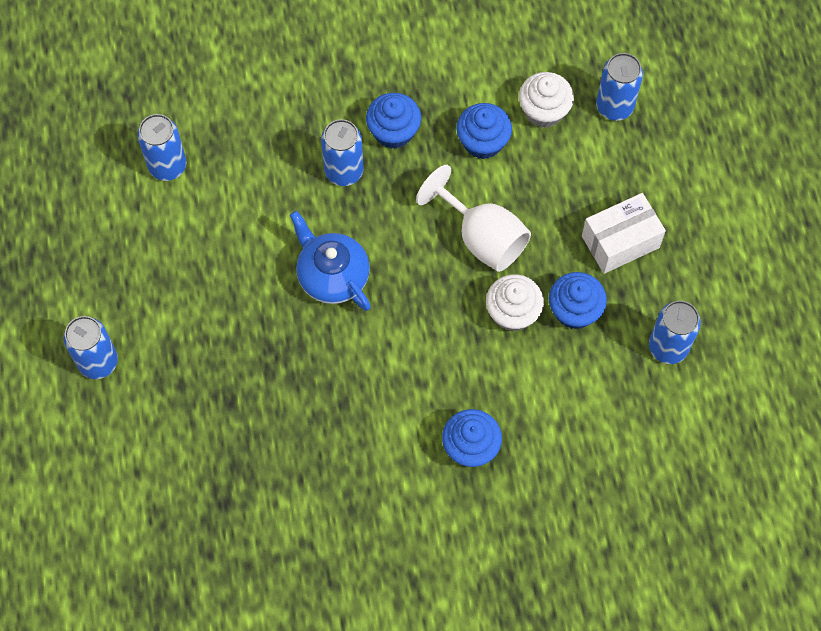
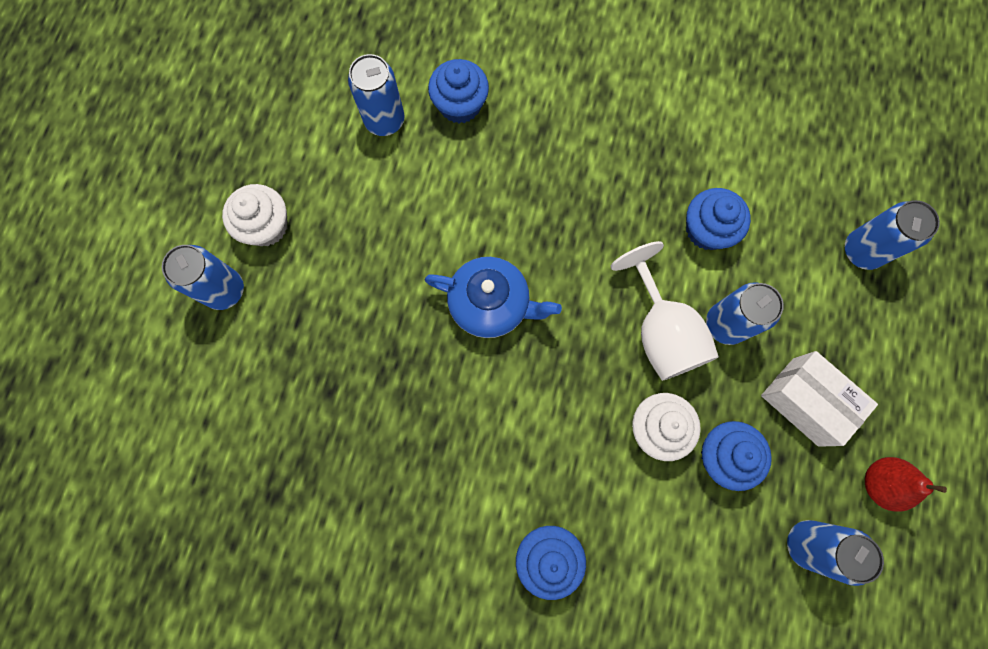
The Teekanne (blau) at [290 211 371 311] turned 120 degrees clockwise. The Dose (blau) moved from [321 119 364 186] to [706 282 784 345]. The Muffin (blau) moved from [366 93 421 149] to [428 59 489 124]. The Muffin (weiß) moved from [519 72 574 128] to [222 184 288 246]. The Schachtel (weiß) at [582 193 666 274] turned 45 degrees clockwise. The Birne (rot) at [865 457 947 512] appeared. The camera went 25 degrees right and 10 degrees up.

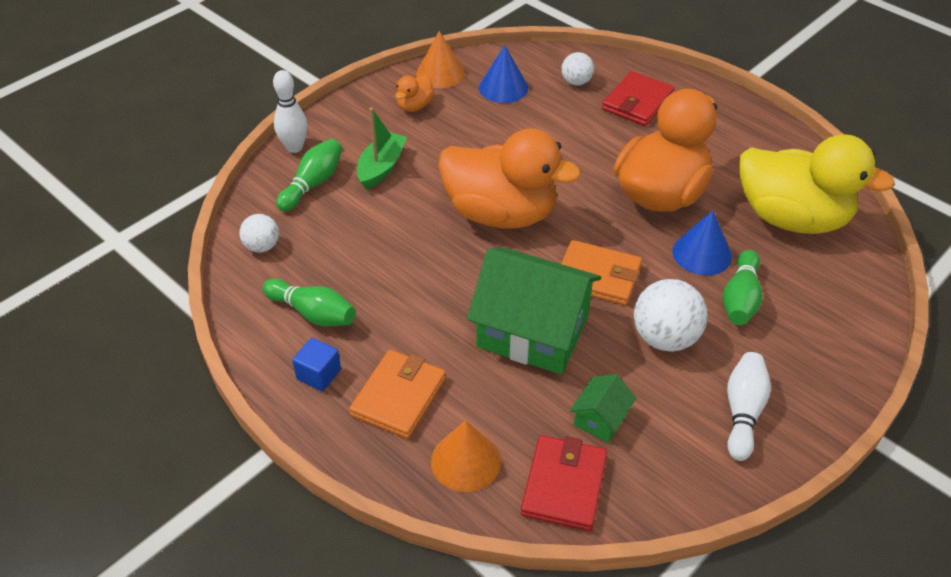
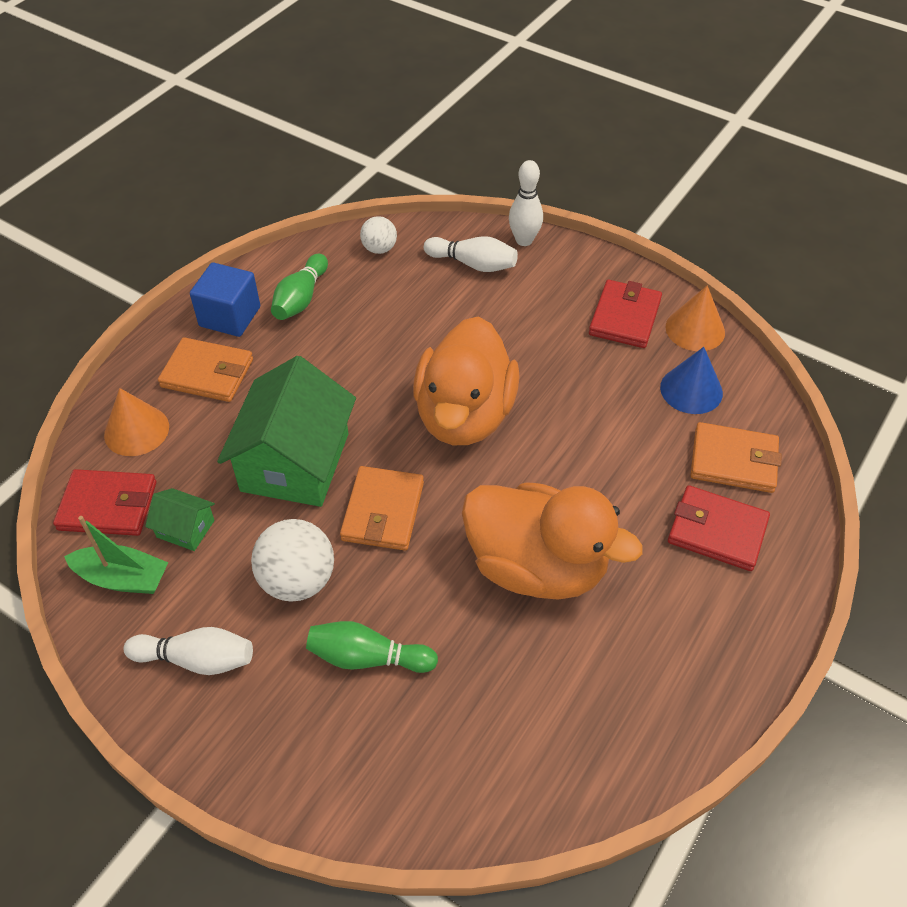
The Bowlingkegel (grün) at [276 139 342 212] became the Bowlingkegel (weiß) at [424 236 518 272]. The Kubus (blau) at [292 338 341 391] changed to 1.60 times the size. The Boot (grün) moved from [357 108 407 190] to [64 516 168 594]. The Ente (orange) at [395 74 434 112] was replaced by the Geldbörse (rot) at [589 280 662 348]. The Ball (weiß) at [561 52 594 86] was replaced by the Geldbörse (orange) at [690 422 782 493]. The Kegel (blau) at [673 210 732 275] disappeared. The Ente (gelb) at [739 134 895 234] disappeared. The camera went 80 degrees right and 5 degrees up.

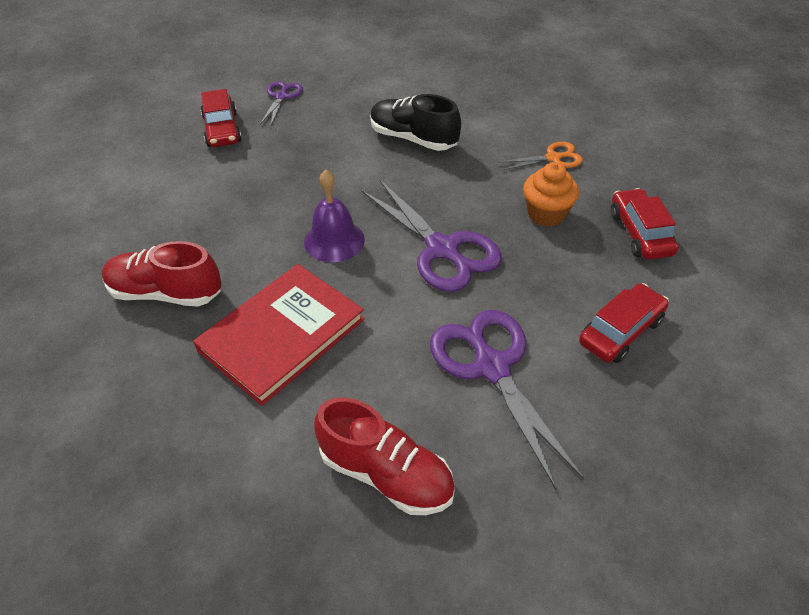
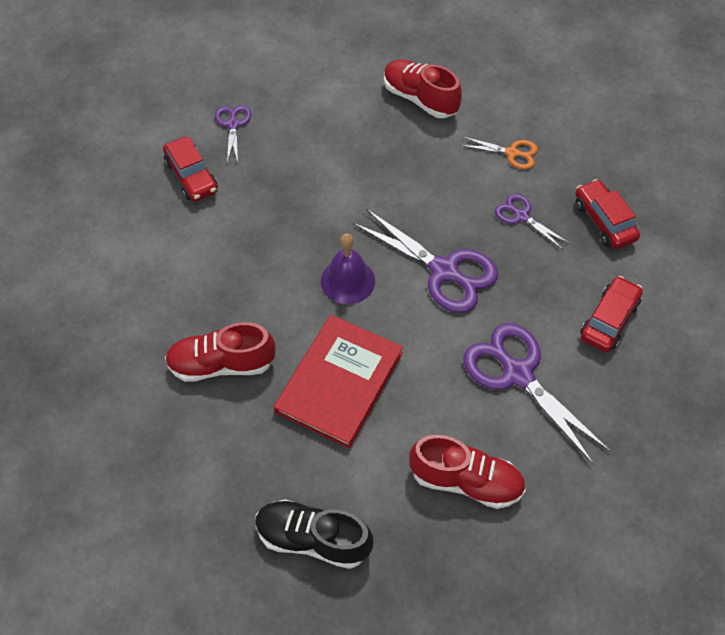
The Schuh (schwarz) moved from [370 94 461 151] to [255 499 373 569]. The Schere (orange) at [497 142 583 171] turned 45 degrees clockwise. The Muffin (orange) at [523 162 579 227] was replaced by the Schere (lila) at [495 194 570 250]. The Schuh (rot) at [384 59 462 118] appeared. The camera went 15 degrees left and 10 degrees up.

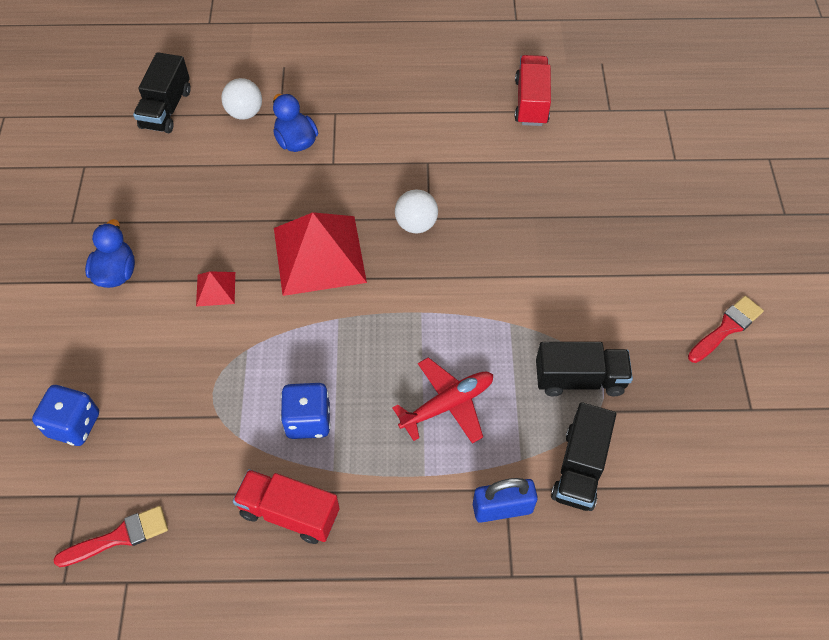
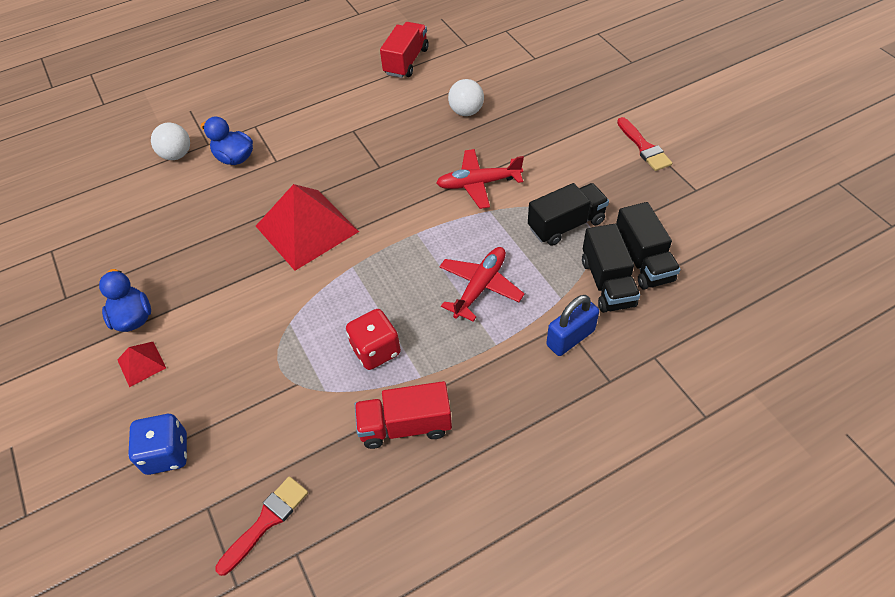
The Lastwagen (schwarz) moved from [133 52 191 133] to [616 202 681 289]. The Pyramide (rot) moved from [196 271 235 307] to [117 342 166 387]. The Spielwürfel (blau) at [280 383 331 439] became the Spielwürfel (rot) at [346 309 401 370]. The Ball (weiß) moved from [395 190 438 233] to [448 79 484 116]. The Lastwagen (rot) at [515 55 551 126] turned 45 degrees clockwise. The Pinsel (rot) at [688 296 764 363] turned 135 degrees clockwise. The Flugzeug (rot) at [436 149 524 209] appeared. The camera went 25 degrees left and 5 degrees down.

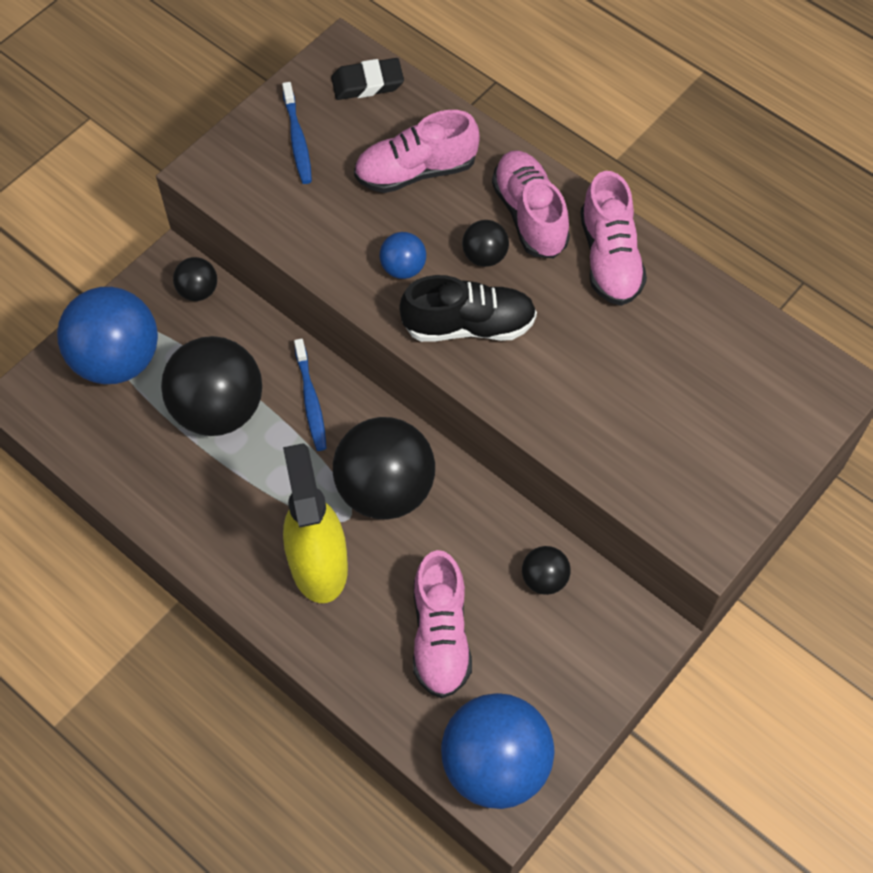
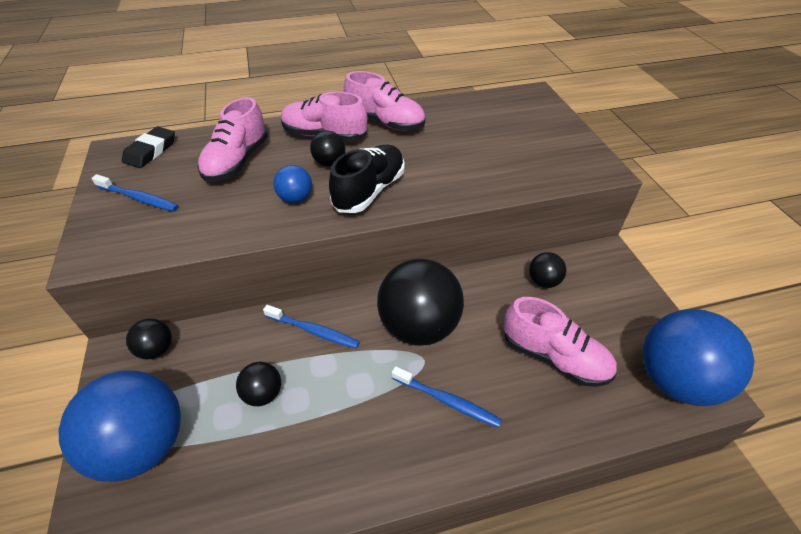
The Ball (schwarz) at [161 336 262 436] changed to 0.47 times the size. The Sprühflasche (gelb) at [283 443 348 603] was replaced by the Zahnbürste (blau) at [392 366 502 428]. The camera went 55 degrees left and 15 degrees down.

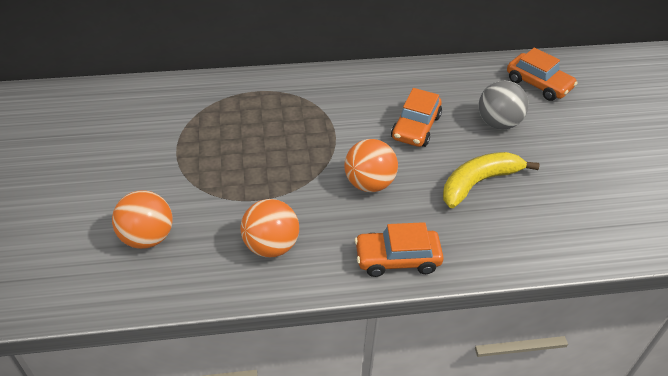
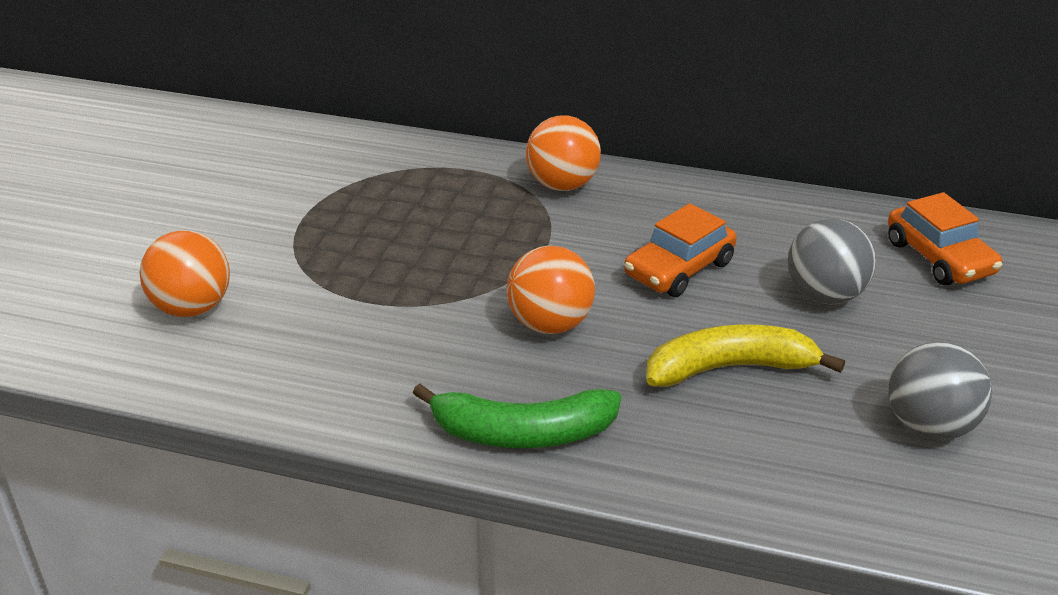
The Ball (orange) moved from [240 199 299 257] to [526 116 601 191]. The Auto (orange) at [355 222 444 277] was replaced by the Banane (grün) at [413 384 621 448]. The Ball (grau) at [888 341 992 440] appeared. The camera went 25 degrees right and 10 degrees down.

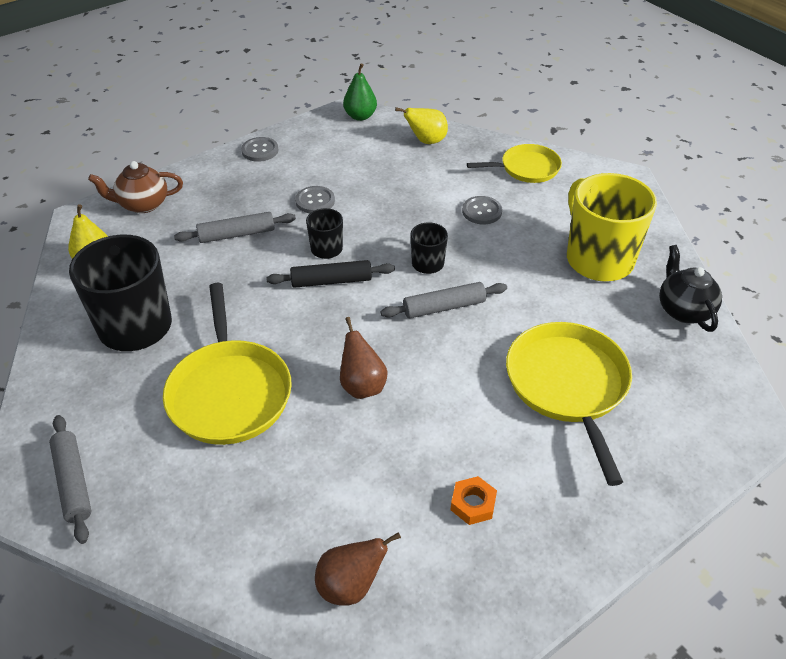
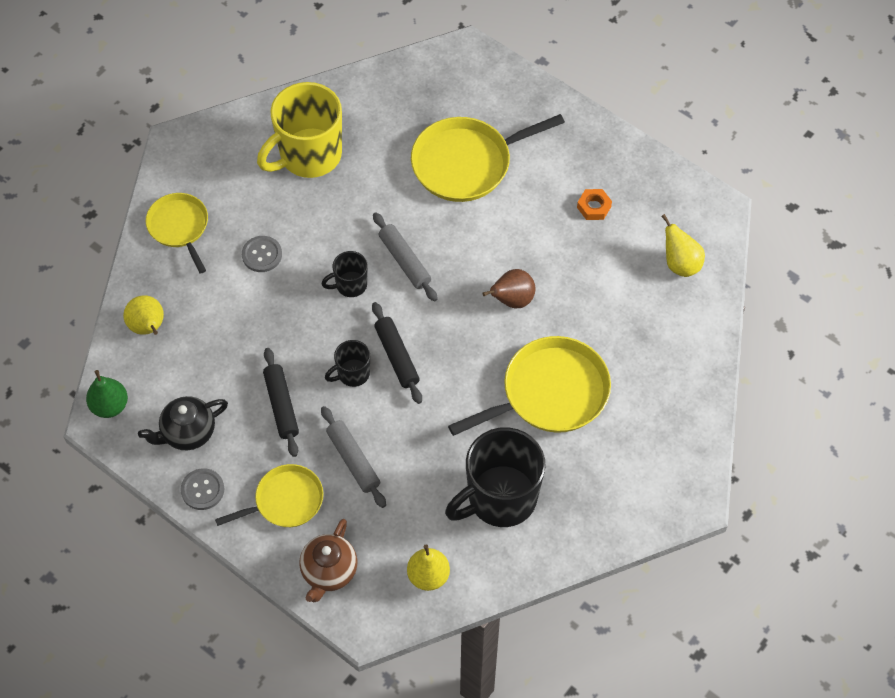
The Nudelholz (grau) at [49 415 92 544] disappeared. The Teekanne (braun) at [88 161 183 213] turned 45 degrees clockwise. The Knopf (grau) at [295 186 335 213] was replaced by the Nudelholz (schwarz) at [263 348 299 457]. The Birne (braun) at [315 532 401 606] became the Birne (gelb) at [661 214 705 277]. The Teekanne (schwarz) moved from [659 245 722 332] to [138 396 228 450]. The Pfanne (gelb) at [215 464 324 527] appeared. The camera went 105 degrees left and 15 degrees up.

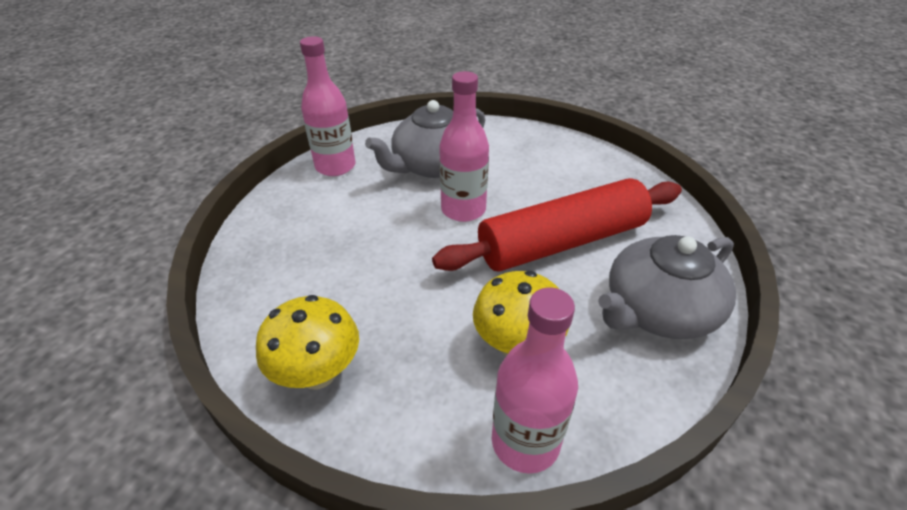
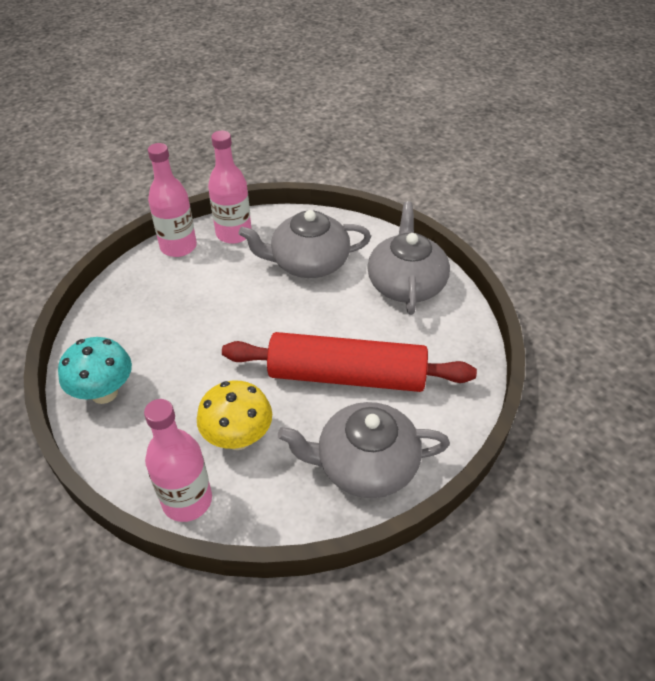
The Pilz (gelb) at [256 295 359 390] became the Pilz (türkis) at [58 337 132 404]. The Flasche (rosa) moved from [439 71 489 222] to [148 143 197 257]. The Teekanne (grau) at [367 202 450 315] appeared. The camera went 30 degrees right and 5 degrees up.

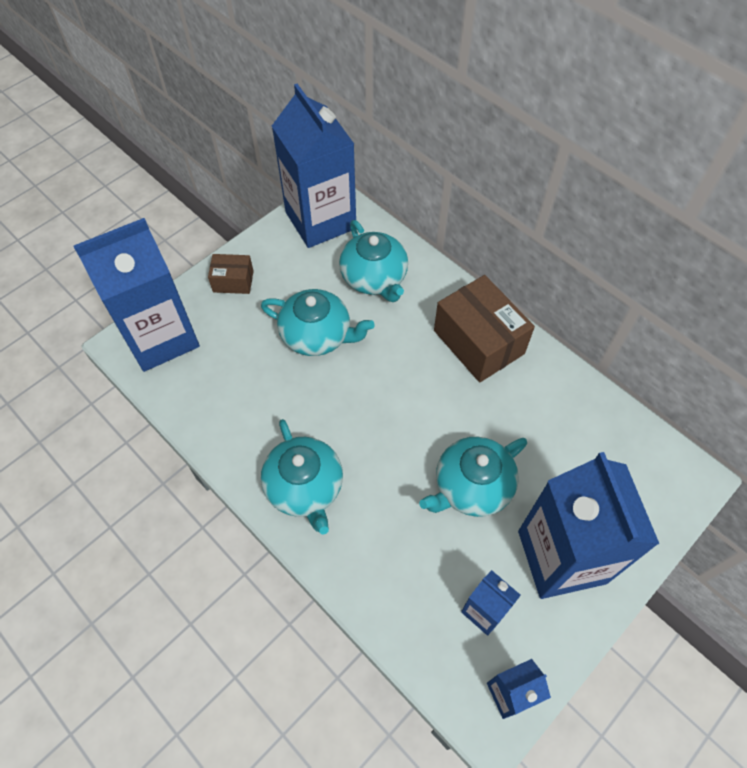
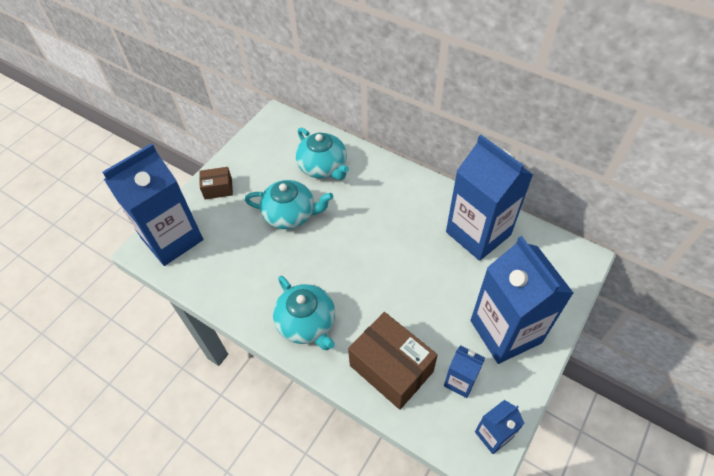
The Getränkekarton (blau) moved from [272 84 356 248] to [446 135 533 261]. The Teekanne (türkis) at [419 437 527 517] disappeared. The Schachtel (braun) moved from [434 275 535 383] to [348 312 438 410]. The camera went 10 degrees left and 5 degrees down.

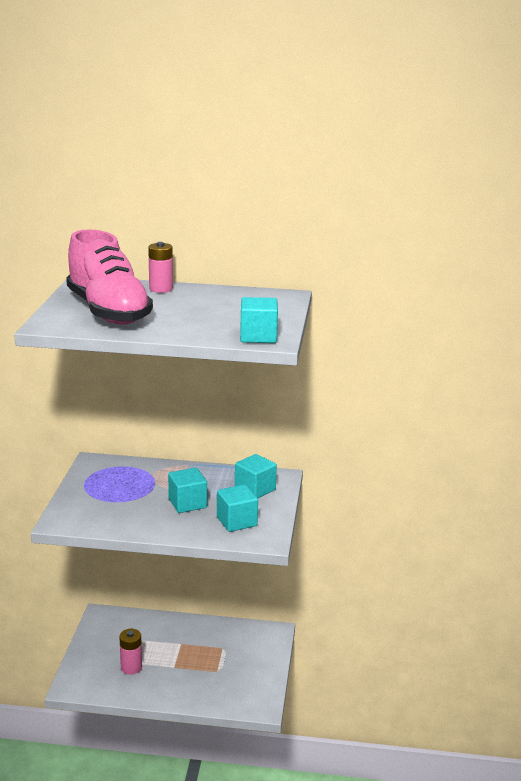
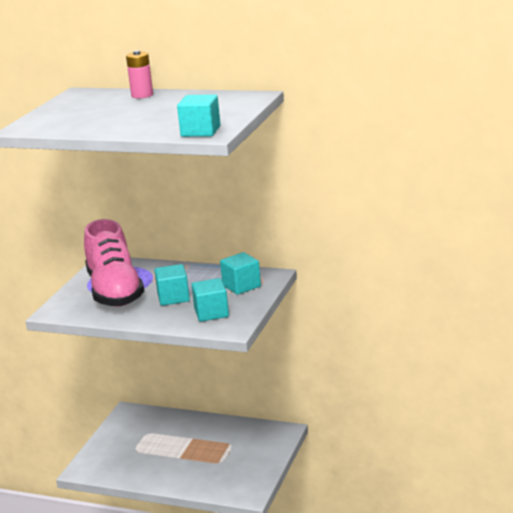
The Schuh (rosa) moved from [66 229 153 325] to [84 219 144 307]. The Batterie (rosa) at [120 629 142 675] disappeared. The camera went 15 degrees right and 0 degrees up.

